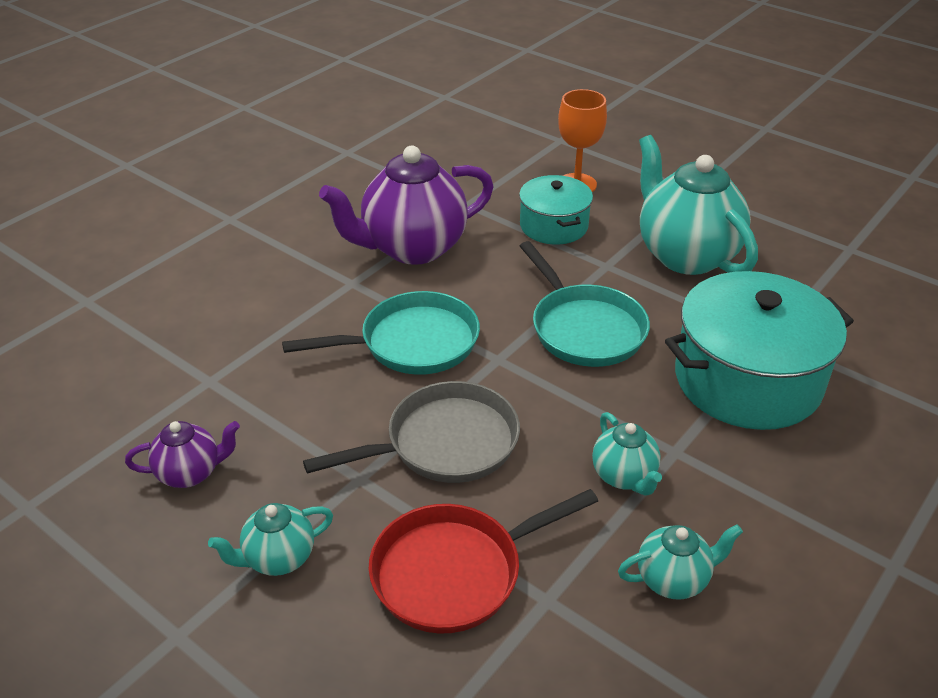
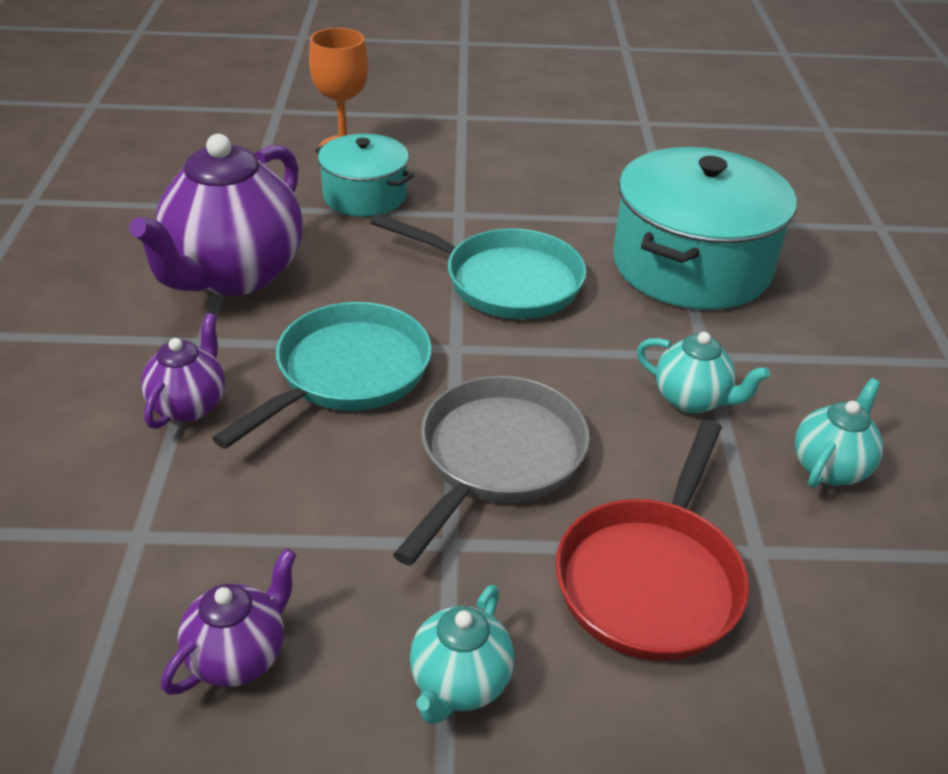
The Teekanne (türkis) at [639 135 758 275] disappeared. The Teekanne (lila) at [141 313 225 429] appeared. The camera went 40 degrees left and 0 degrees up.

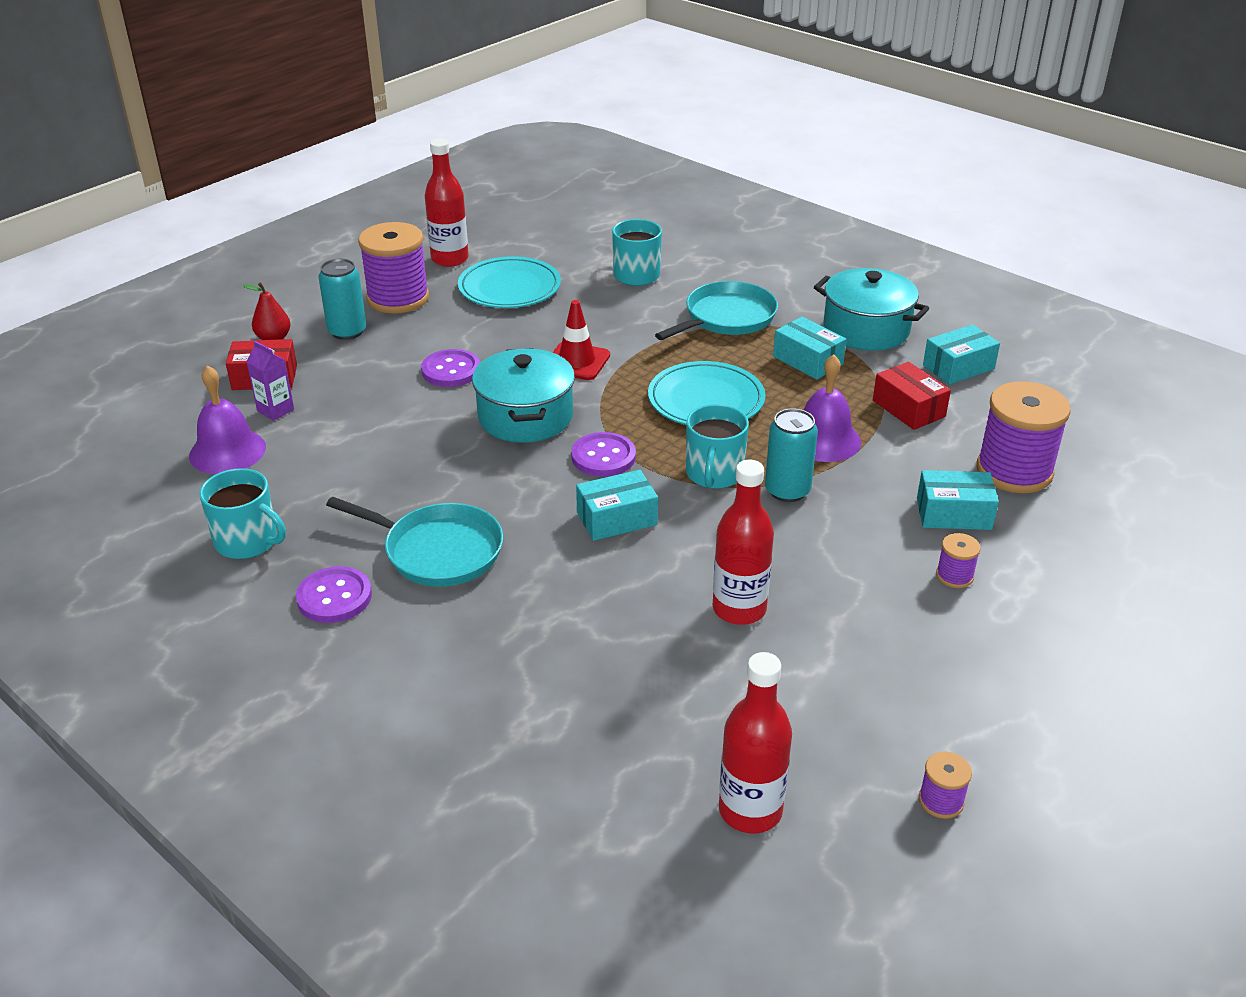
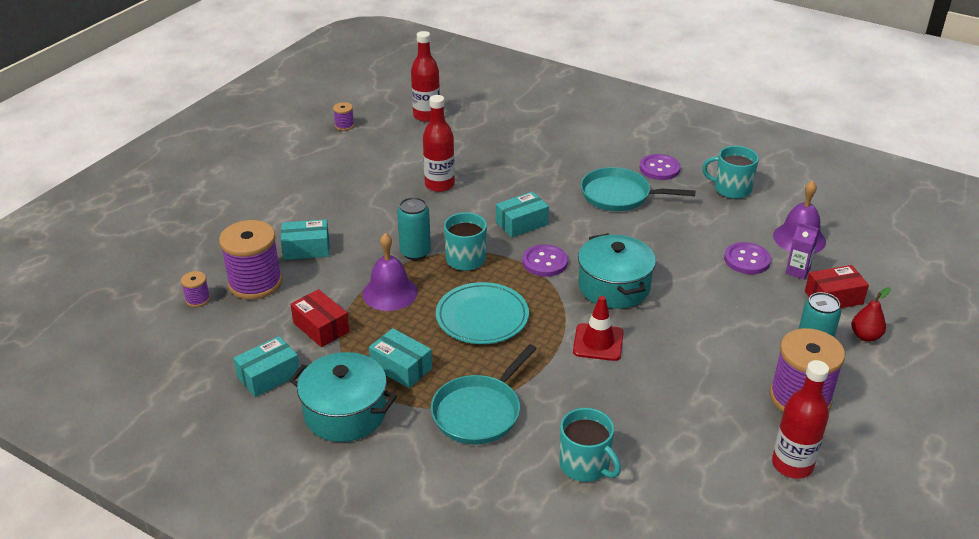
The Knopf (lila) moved from [421 349 480 387] to [724 242 771 274]. The Teller (türkis) at [458 256 561 308] disappeared. The Garnrolle (lila) moved from [936 533 981 588] to [181 271 210 307]. The camera went 170 degrees right and 0 degrees up.

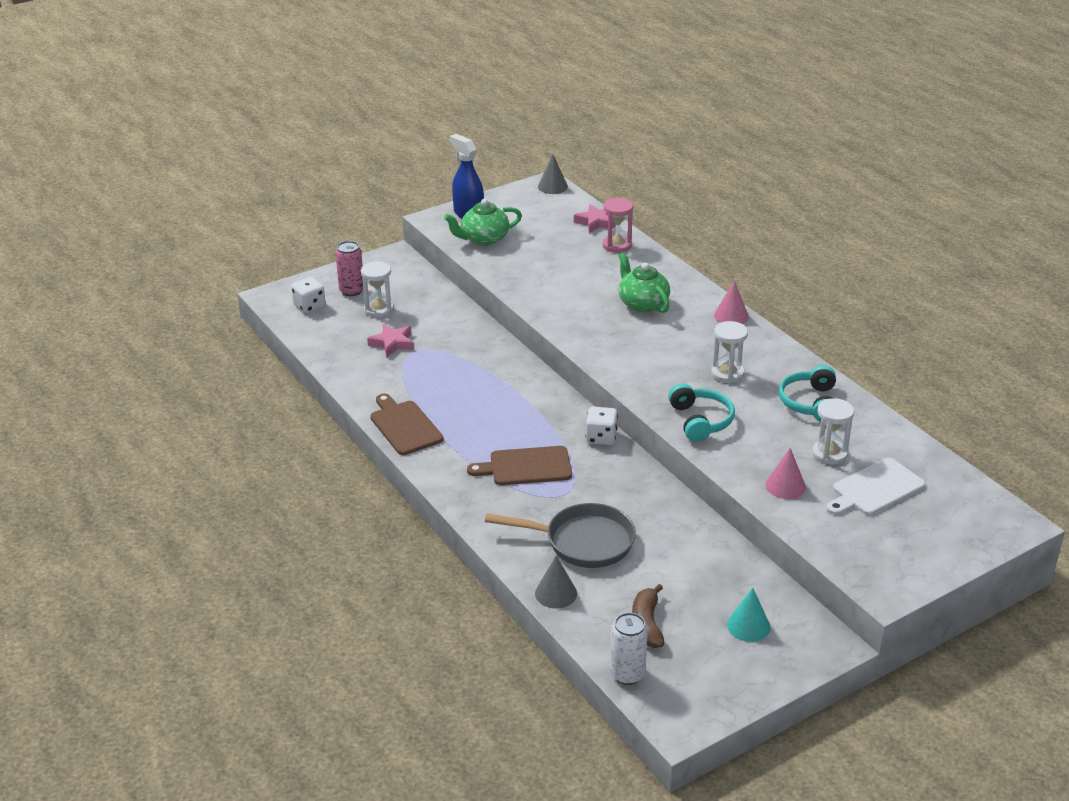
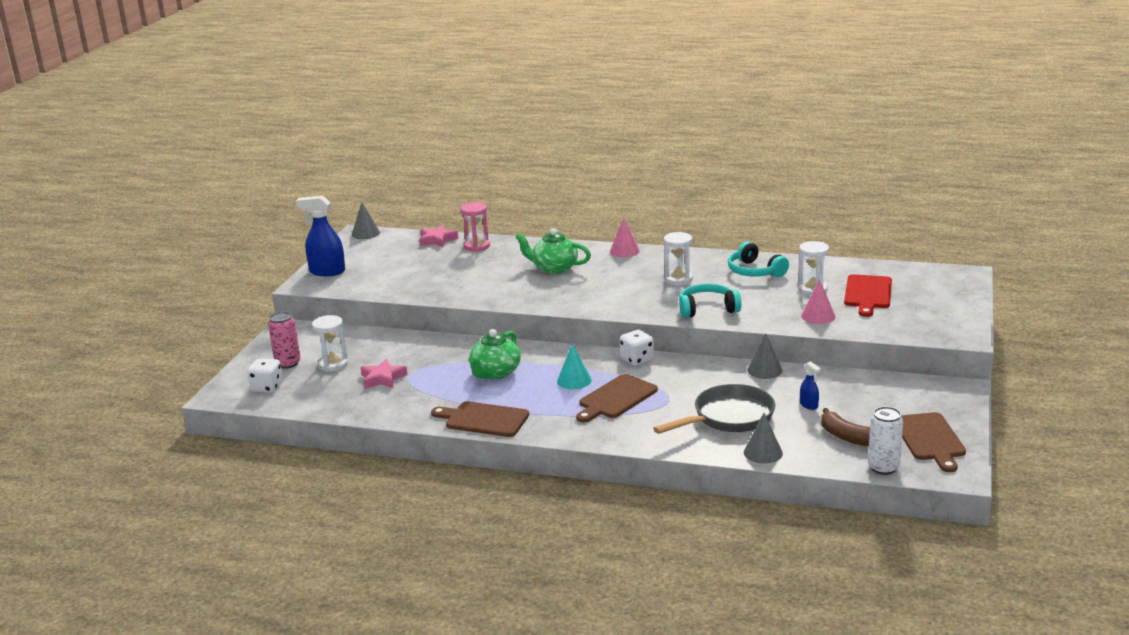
The Teekanne (grün) moved from [444 199 522 246] to [468 329 521 379]. The Kopfhörer (türkis) at [668 384 735 442] turned 45 degrees counterclockwise. The Kegel (türkis) moved from [727 588 771 642] to [557 343 592 389]. The Schneidebrett (weiß) at [826 458 925 515] became the Schneidebrett (rot) at [844 275 892 317]. The Kegel (grau) at [747 333 783 379] appeared. The Sprühflasche (blau) at [800 361 821 410] appeared. The Schneidebrett (braun) at [901 412 966 472] appeared. The camera went 40 degrees left and 10 degrees down.

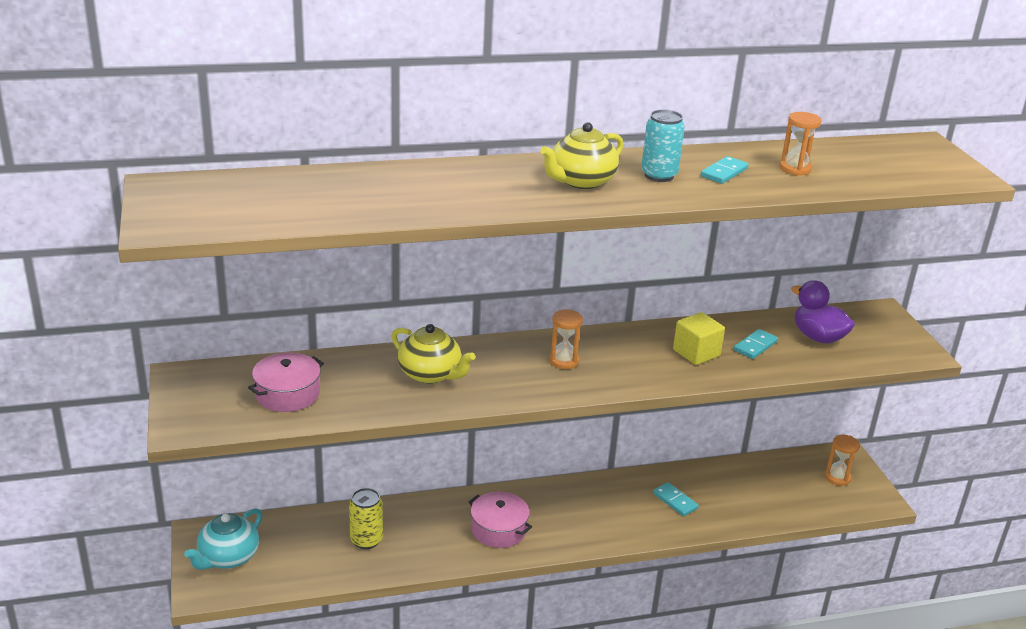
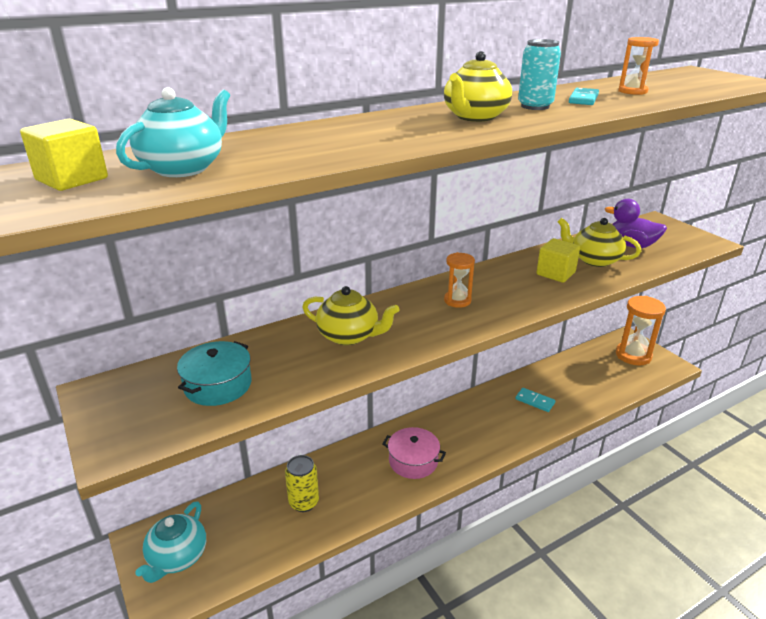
The Kochtopf (rosa) at [248 353 324 412] became the Kochtopf (türkis) at [177 341 252 406]. The Dominostein (türkis) at [734 329 778 359] was replaced by the Teekanne (gelb) at [558 218 641 267]. The Sanduhr (orange) at [825 435 860 486] changed to 1.74 times the size. The Kubus (gelb) at [20 119 108 191] appeared. The Teekanne (türkis) at [116 87 230 177] appeared. The camera went 15 degrees left and 0 degrees up.

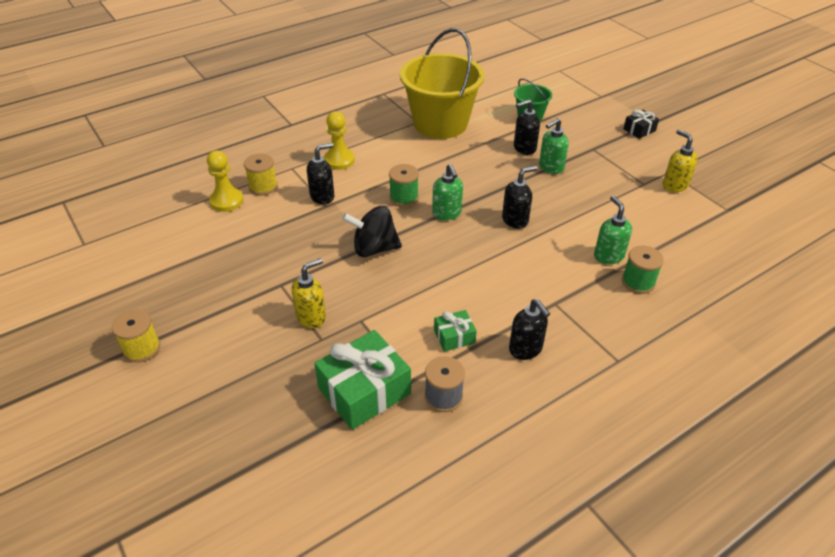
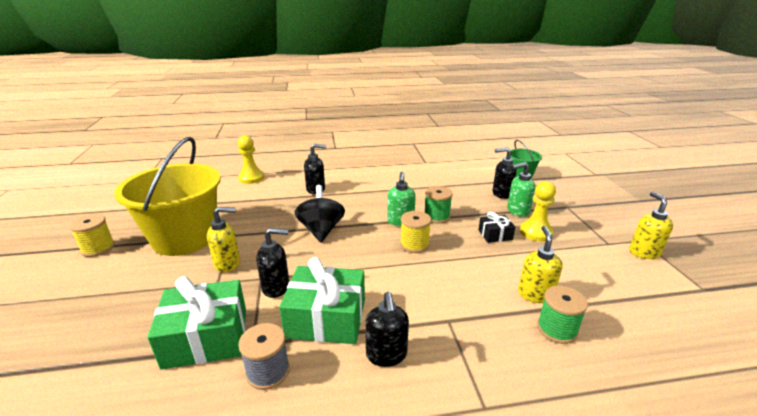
The Garnrolle (gelb) moved from [244 154 278 196] to [400 211 431 253]. The Bauer (gelb) moved from [324 111 355 170] to [520 181 556 241]. The Kreisel (schwarz) at [342 206 402 257] turned 60 degrees clockwise. The Garnrolle (grün) moved from [389 164 419 207] to [425 186 453 223]. The Eimer (gelb) moved from [400 28 484 139] to [114 137 221 256]. The Geschenk (grün) at [434 310 477 352] changed to 1.98 times the size. The Seifenspender (schwarz) moved from [502 166 537 229] to [256 228 289 298]. The Seifenspender (grün) at [594 196 632 264] became the Seifenspender (gelb) at [518 226 562 303]. The Geschenk (schwarz) moved from [623 110 659 139] to [478 212 515 243]. The camera went 25 degrees right and 15 degrees down.

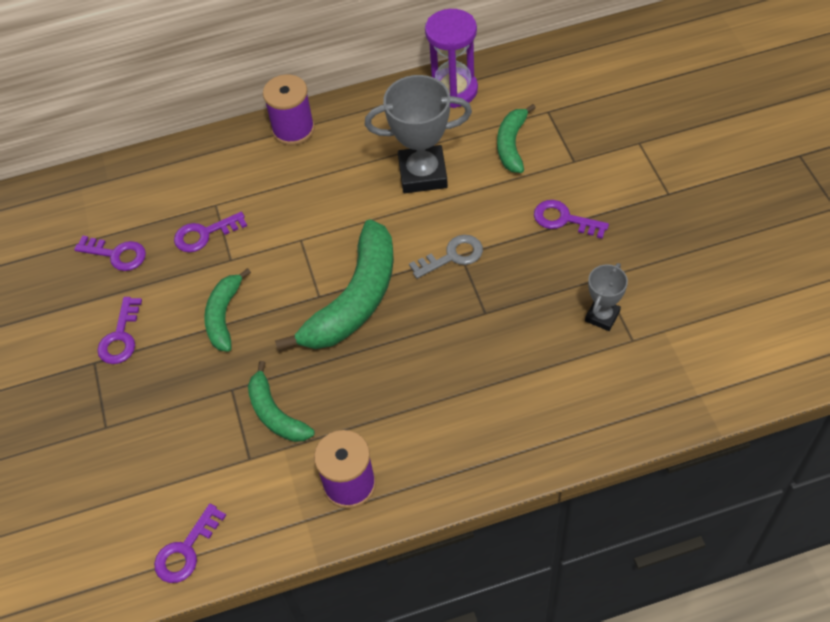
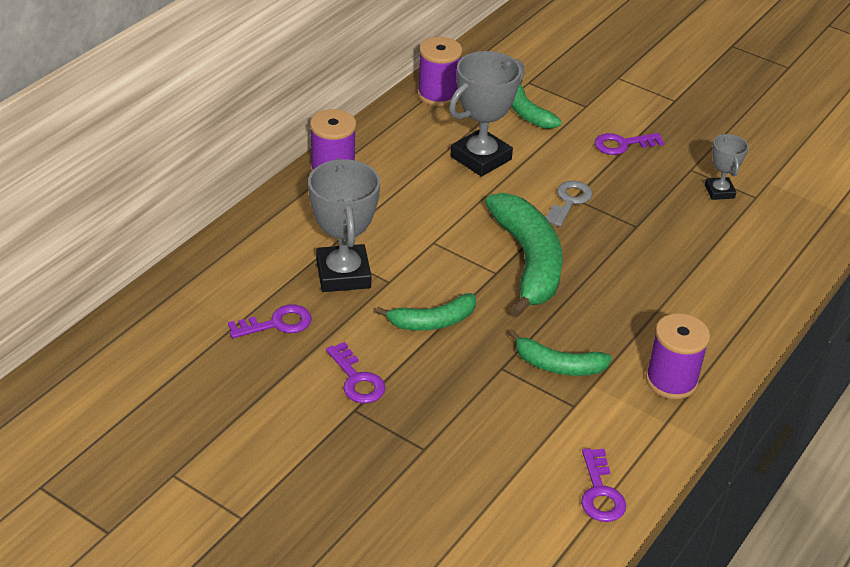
The Schlüssel (lila) at [174 212 247 252] was replaced by the Pokal (grau) at [308 158 380 292]. The Banane (grün) at [204 268 251 352] turned 75 degrees counterclockwise. The Sanduhr (lila) at [425 9 478 108] was replaced by the Garnrolle (lila) at [417 37 462 106]. The camera went 45 degrees left and 15 degrees down.

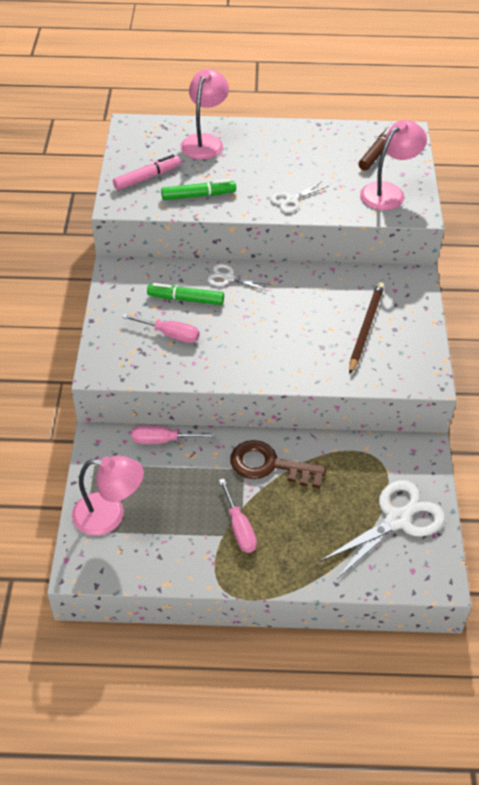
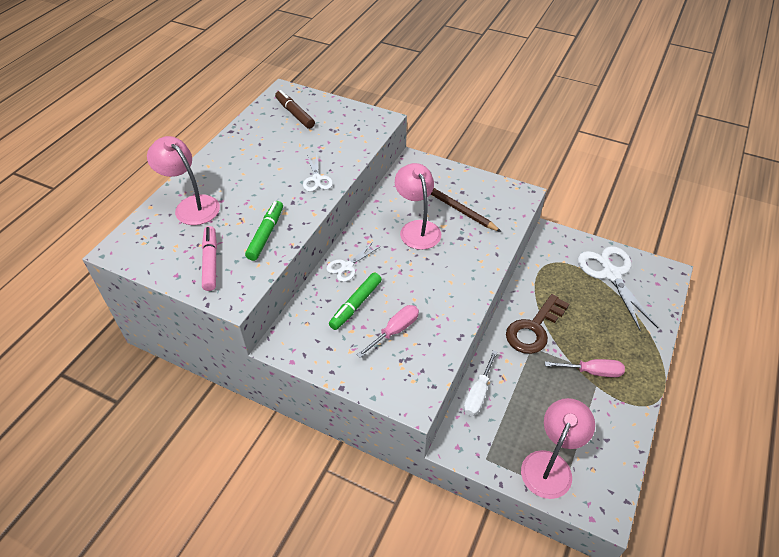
The Schraubenzieher (rosa) at [132 425 216 444] became the Schraubenzieher (weiß) at [464 350 497 416]. The Lampe (rosa) moved from [360 120 427 210] to [395 163 441 250]. The camera went 65 degrees left and 0 degrees up.

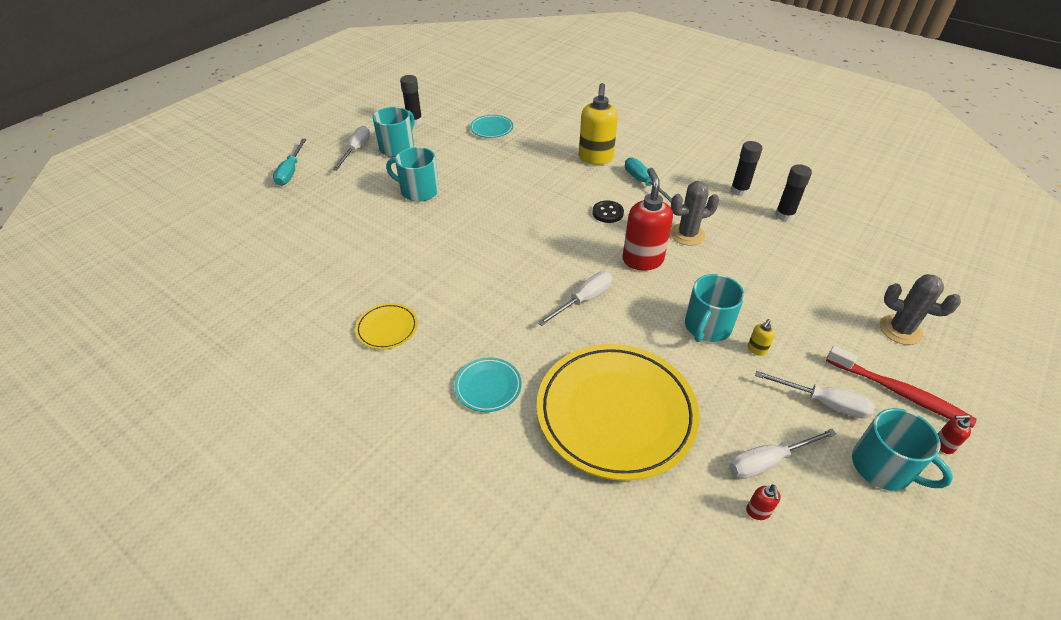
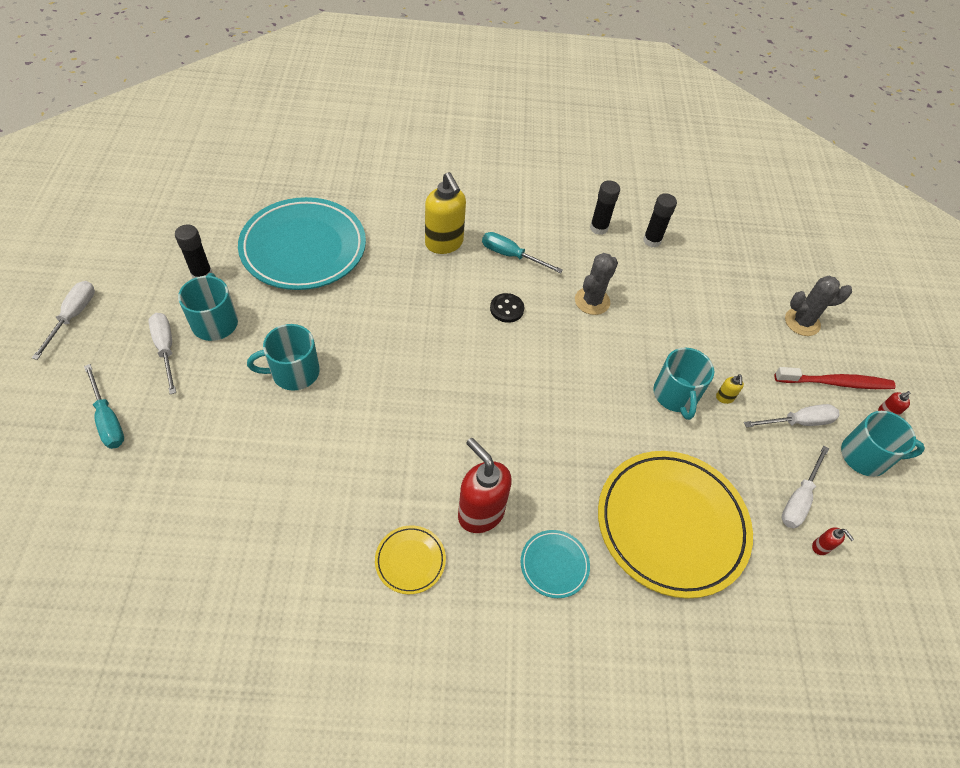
The Teller (türkis) at [470 115 513 138] changed to 2.31 times the size. The Schraubenzieher (weiß) moved from [538 272 612 326] to [32 281 95 360]. The Seifenspender (rot) moved from [623 168 673 270] to [458 438 512 533]. The camera went 40 degrees left and 10 degrees up.

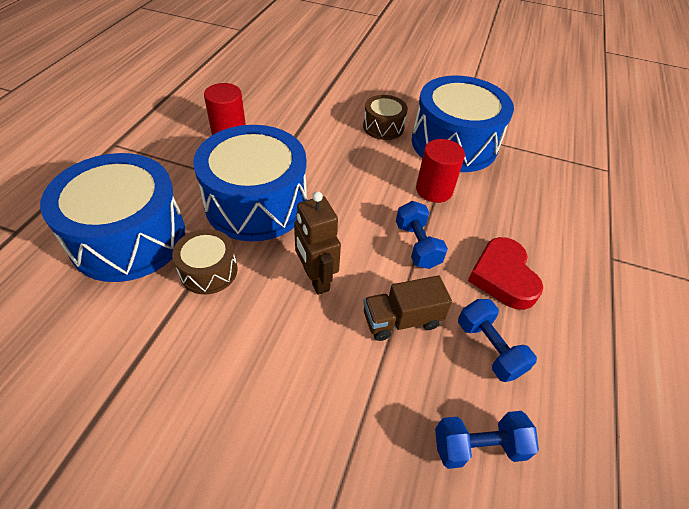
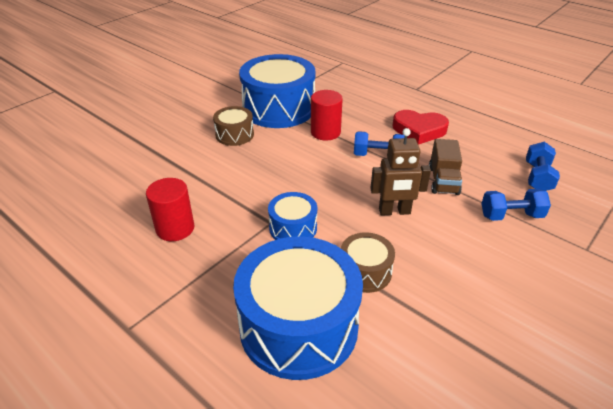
The Trommel (blau) at [193 125 307 241] changed to 0.49 times the size. The Hantel (blau) moved from [458 299 537 382] to [481 189 551 221]. The camera went 65 degrees left and 10 degrees down.

